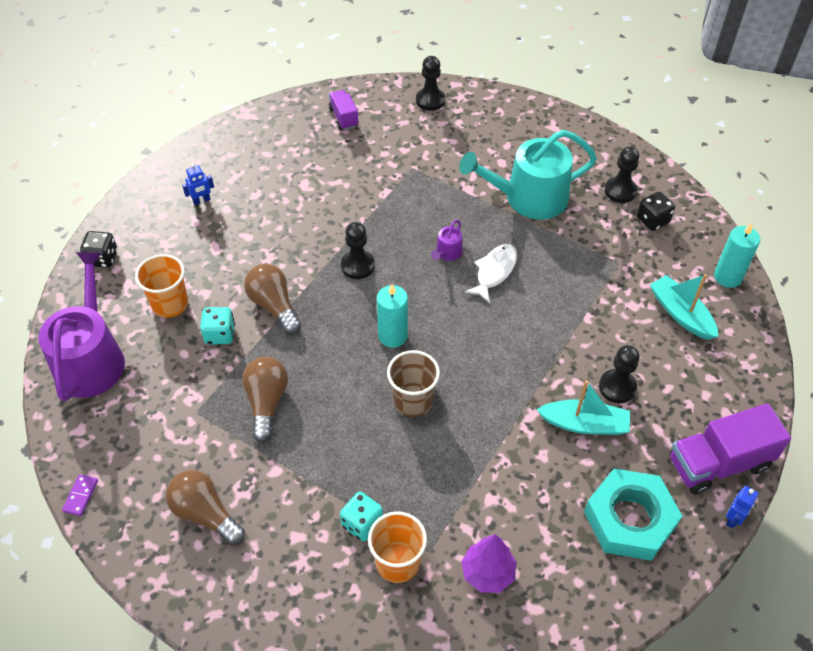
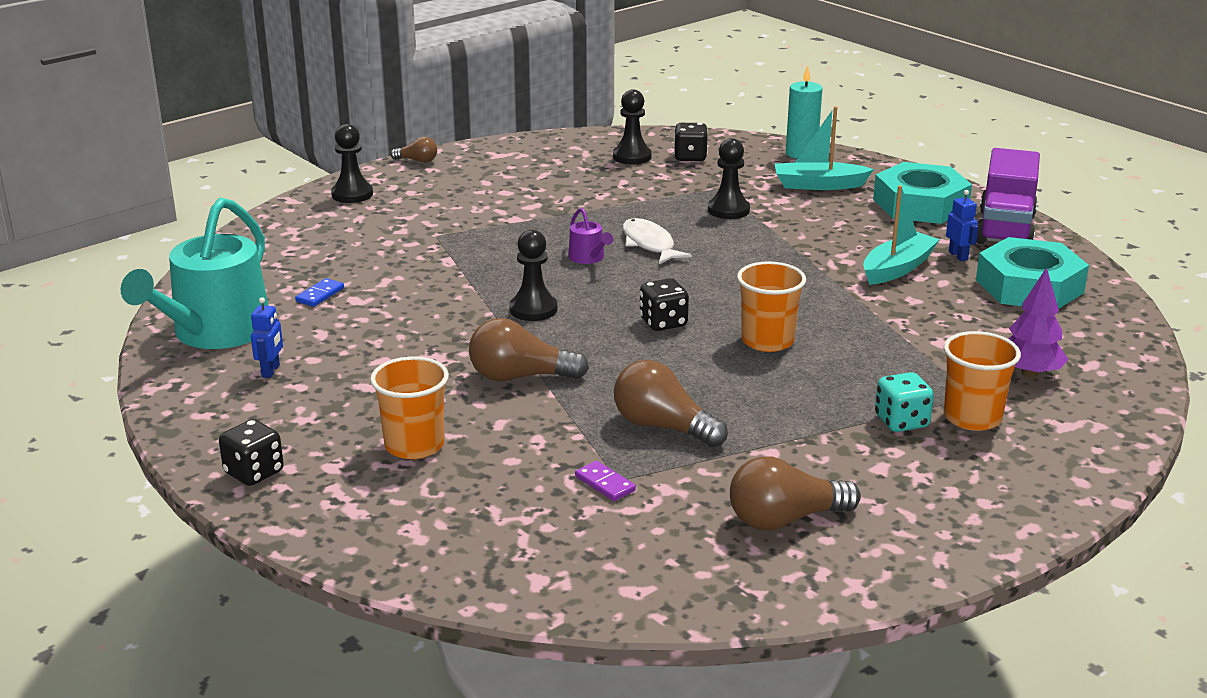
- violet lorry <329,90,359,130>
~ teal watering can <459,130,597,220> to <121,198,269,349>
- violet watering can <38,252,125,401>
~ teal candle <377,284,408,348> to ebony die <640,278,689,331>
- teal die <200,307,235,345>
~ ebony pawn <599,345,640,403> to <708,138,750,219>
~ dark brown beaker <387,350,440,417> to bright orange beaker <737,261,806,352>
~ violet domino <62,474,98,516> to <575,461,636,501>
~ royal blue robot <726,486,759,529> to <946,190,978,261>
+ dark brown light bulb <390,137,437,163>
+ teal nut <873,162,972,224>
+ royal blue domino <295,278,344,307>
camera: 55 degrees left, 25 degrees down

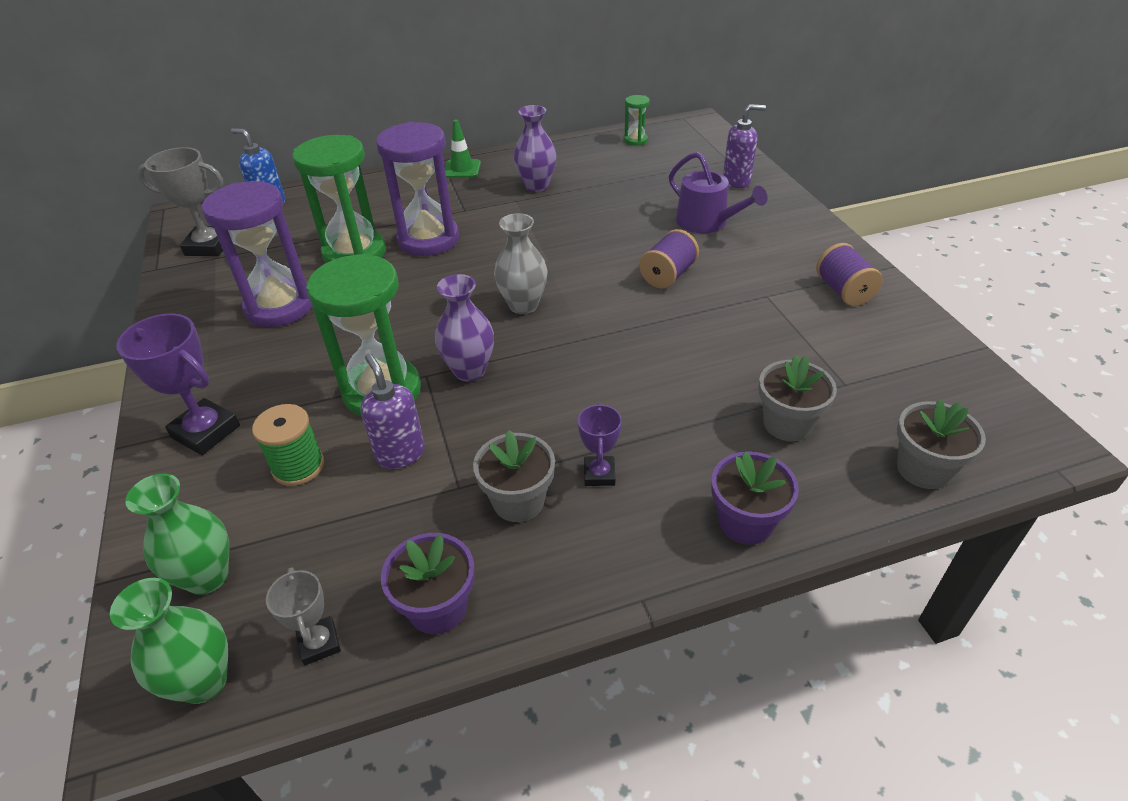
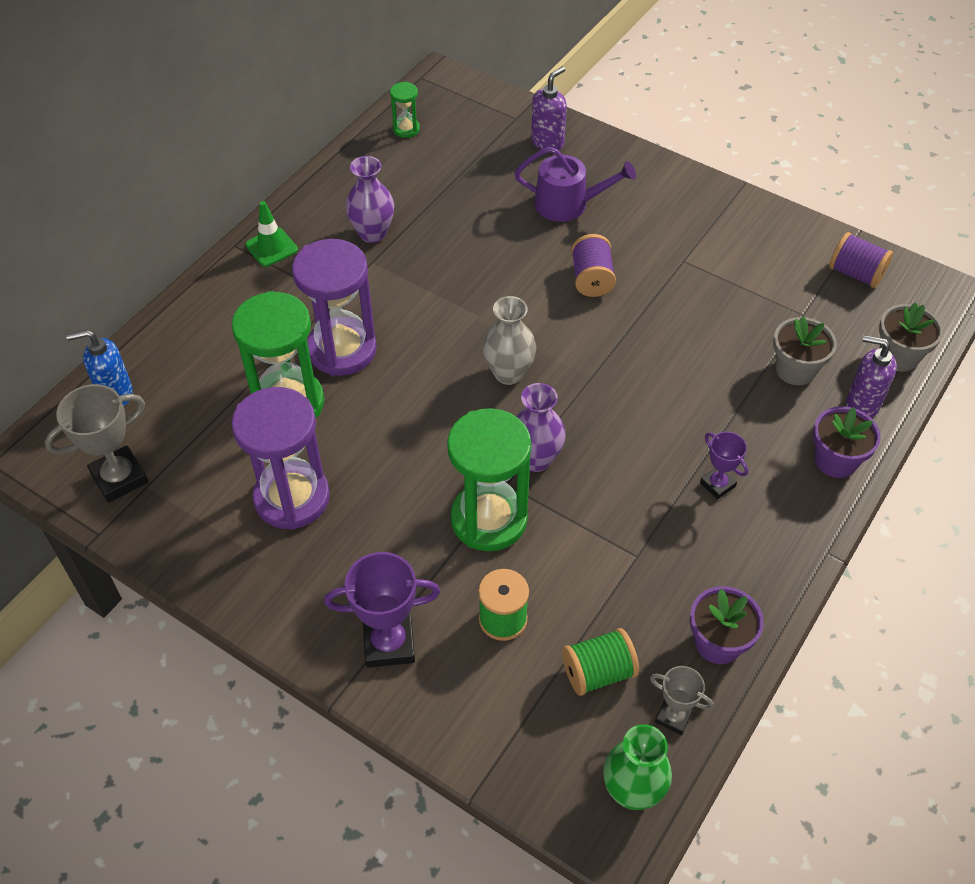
~ violet bobbin <816,243,883,306> to <829,232,893,288>
~ violet soap dispenser <360,353,425,469> to <846,335,897,418>
- gray plant pot <473,430,555,522>
- green vase <125,473,229,595>
+ green bobbin <562,628,639,696>
camera: 40 degrees left, 10 degrees up

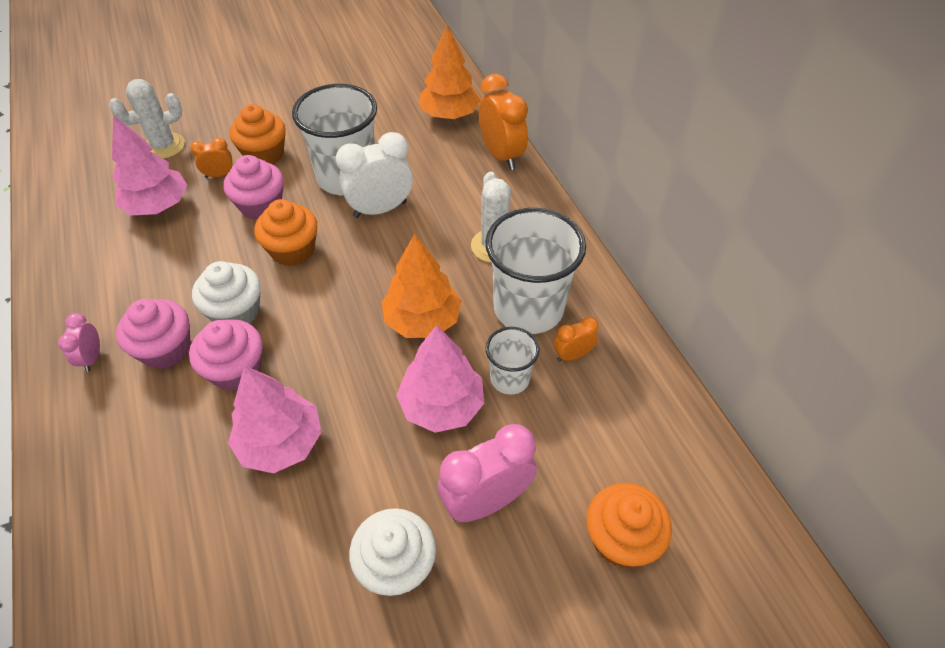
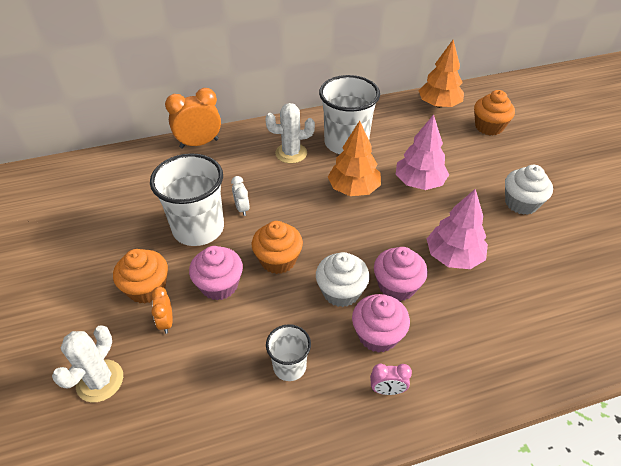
~ bright orange toy tree <419,25,481,119> to <419,40,464,108>
~ white saguaro cactus <109,79,185,159> = <52,325,123,402> 45 degrees clockwise
- pink toy tree <112,115,188,215>
~ white clock <336,132,413,218> = <231,176,250,216> x0.52
- bright orange clock <554,317,599,362>
~ white beaker <486,327,540,395> to <266,324,311,381>
- pink clock <438,424,537,522>
camera: 85 degrees left, 5 degrees down

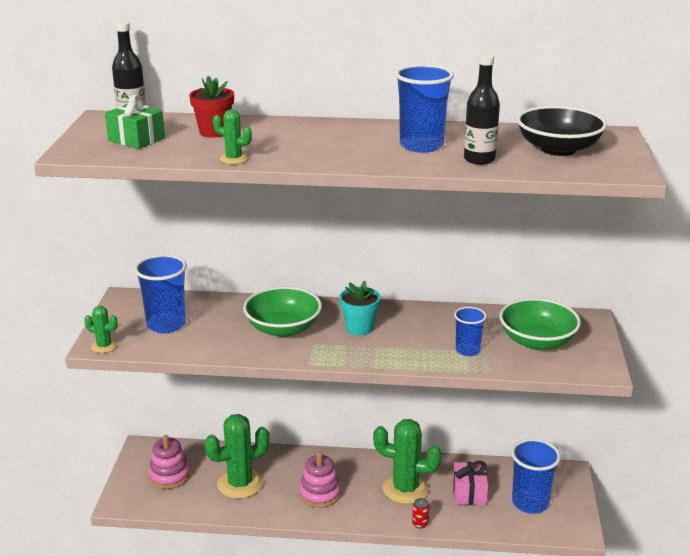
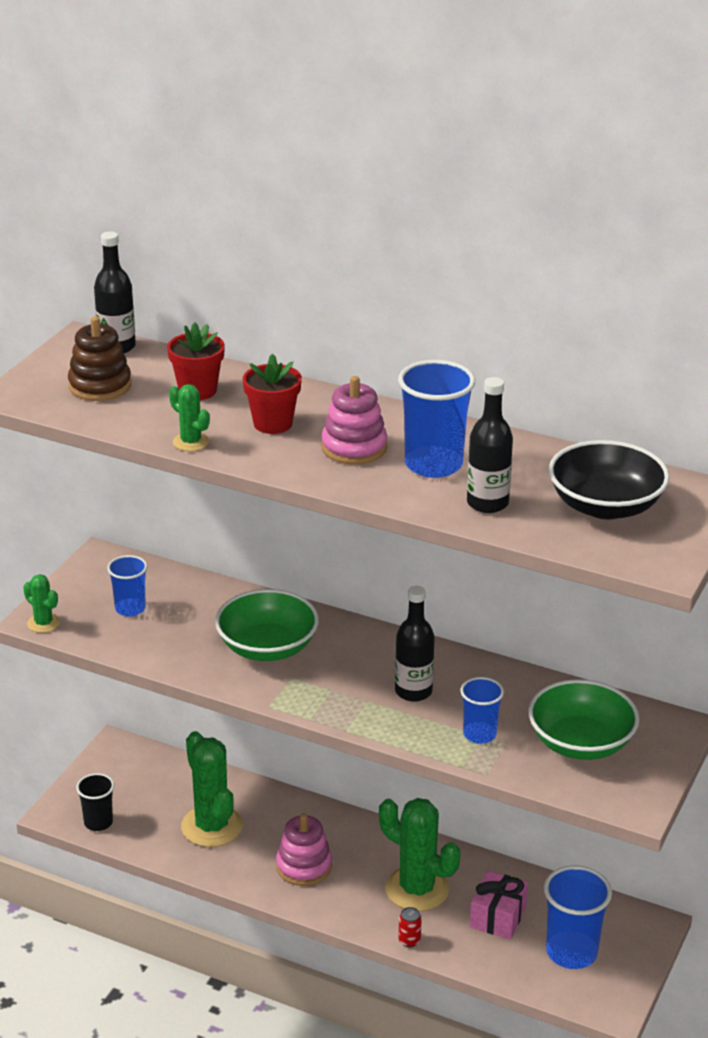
~ green gift <105,95,165,149> to dark brown stacking rings <68,316,131,401>
~ royal blue beaker <134,254,187,333> = <107,555,147,617> x0.60
- teal plant pot <339,281,381,335>
~ green saguaro cactus <204,414,270,499> = <181,731,243,847> 75 degrees clockwise
~ pink stacking rings <148,435,190,489> to <321,376,387,465>
+ crimson plant pot <243,354,302,434>
+ ebony flask <395,586,435,702>
+ ebony beaker <76,773,114,831>
camera: 20 degrees right, 5 degrees up

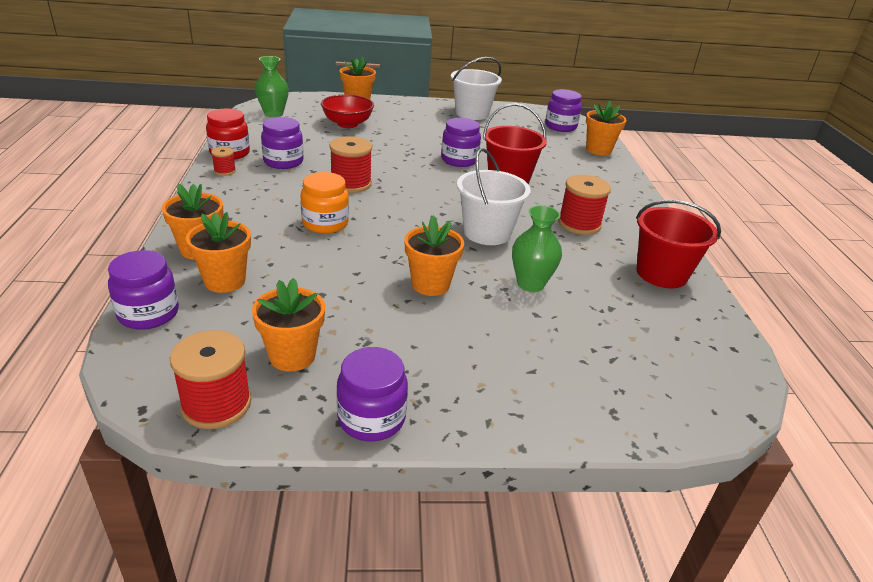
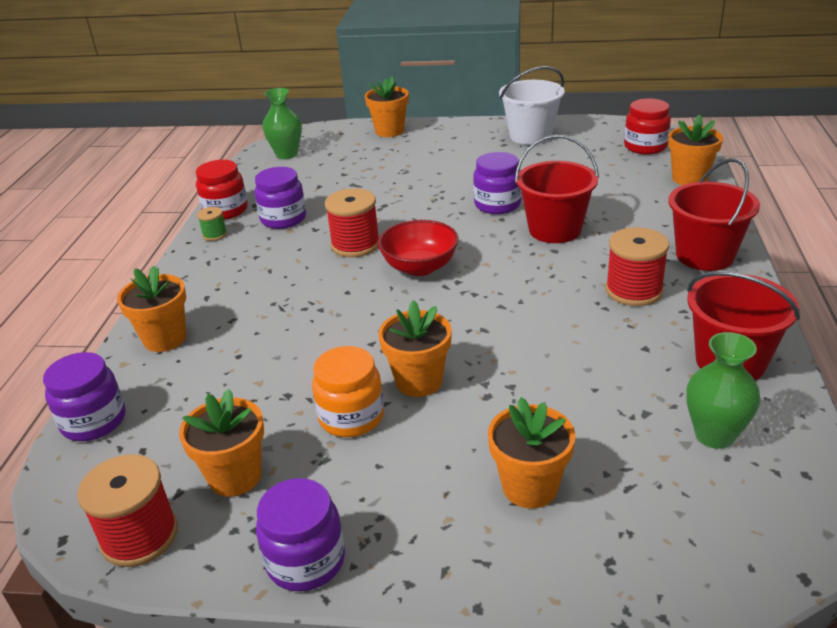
~ violet jam jar <545,89,582,132> to crimson jam jar <624,98,671,155>
~ crimson deep dish <321,95,374,128> to <378,220,459,276>
~ crimson bobbin <211,147,236,176> to green bobbin <197,207,227,241>
- white pail <457,148,531,245>
~ bright orange jam jar <300,172,349,234> to <312,346,384,437>
~ green vase <512,205,562,292> to <686,332,760,449>
~ bright orange plant pot <186,212,251,293> to <488,397,576,509>
+ crimson pail <668,158,760,271>
camera: 15 degrees right, 0 degrees up

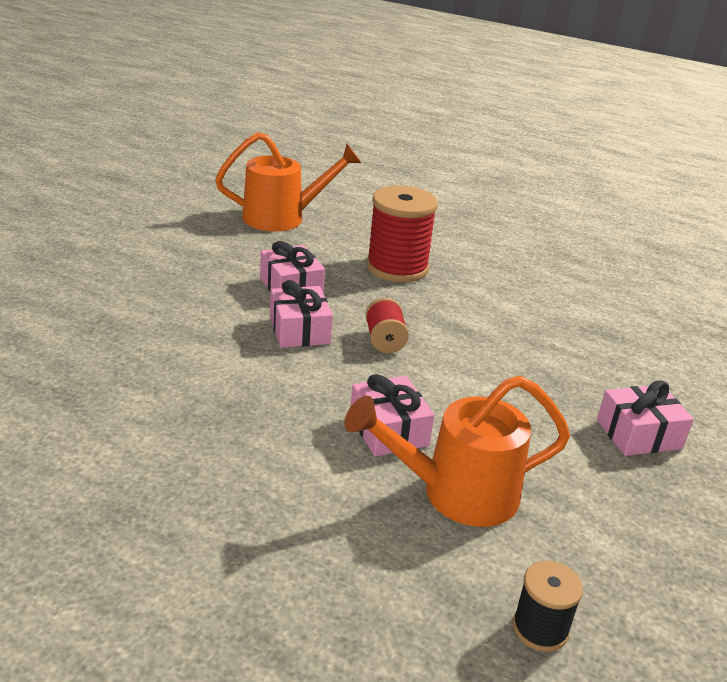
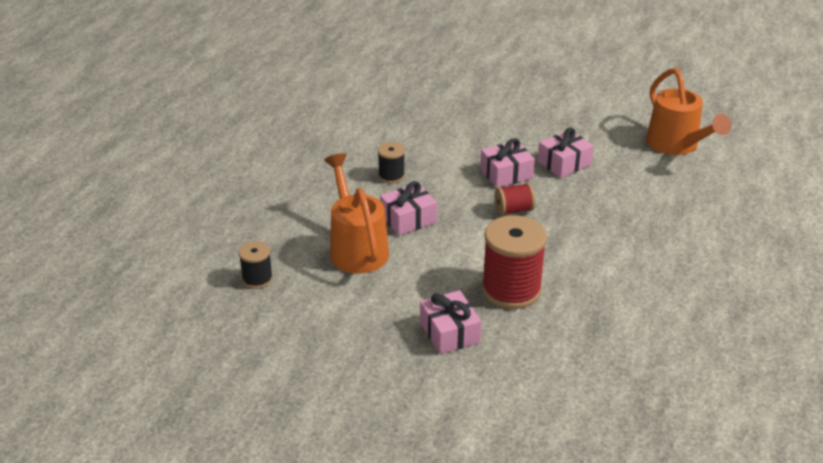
~ crimson bobbin <366,186,438,282> to <482,215,547,309>
+ ebony bobbin <378,142,405,184>
camera: 85 degrees right, 5 degrees up

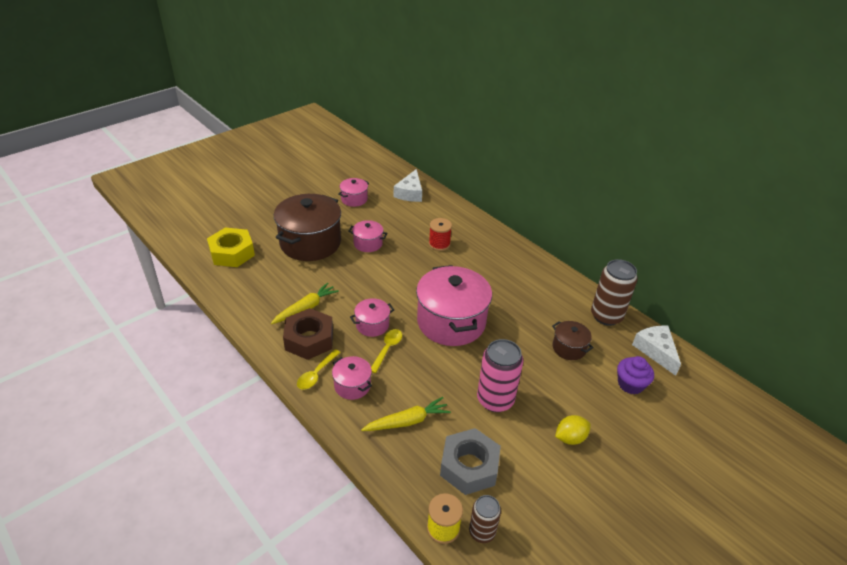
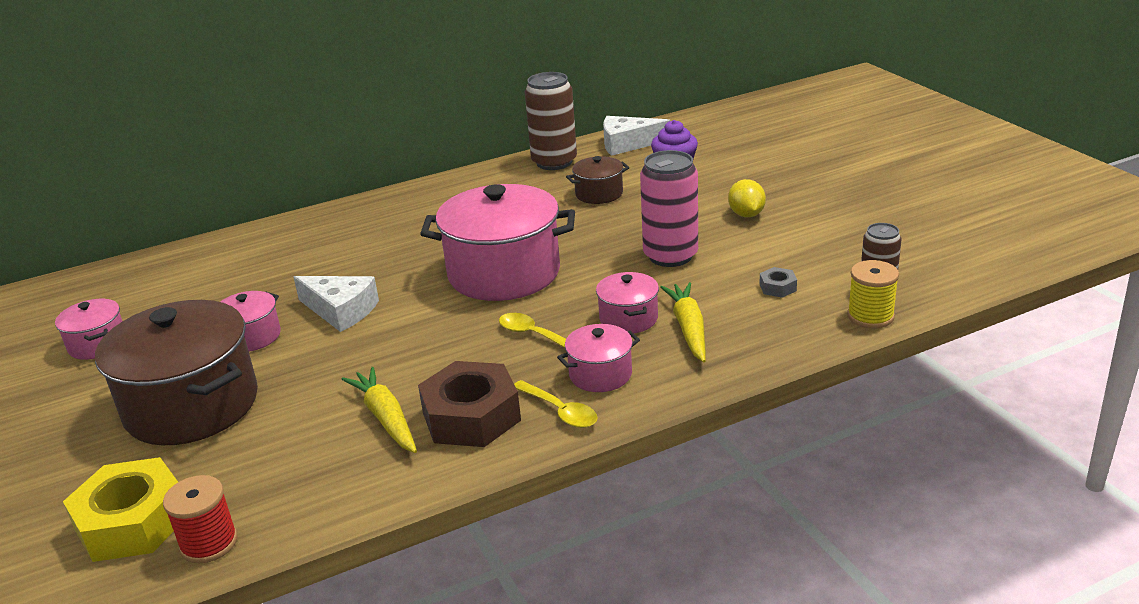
~ white piece of cheese <394,169,422,202> to <294,276,379,332>
~ crimson bobbin <429,218,452,251> to <163,475,238,563>
~ pink cooking pot <350,298,394,337> to <596,272,659,333>
~ gray nut <440,428,501,495> = <759,267,797,298> x0.43
camera: 70 degrees left, 10 degrees down

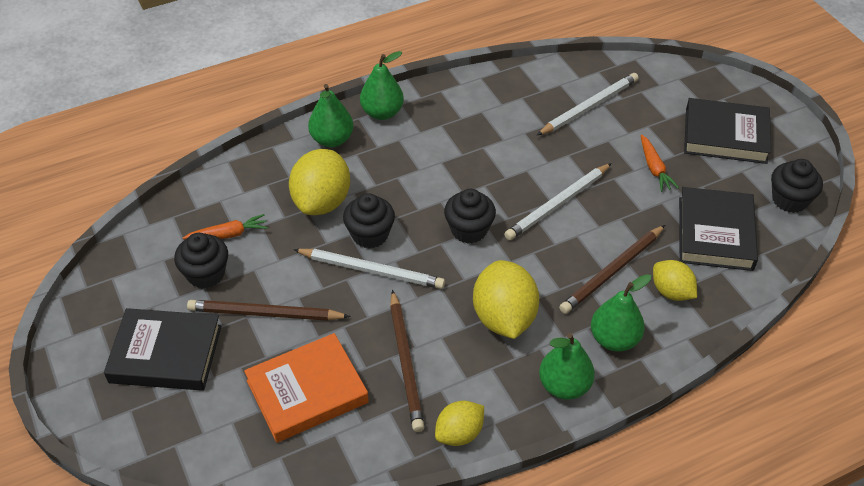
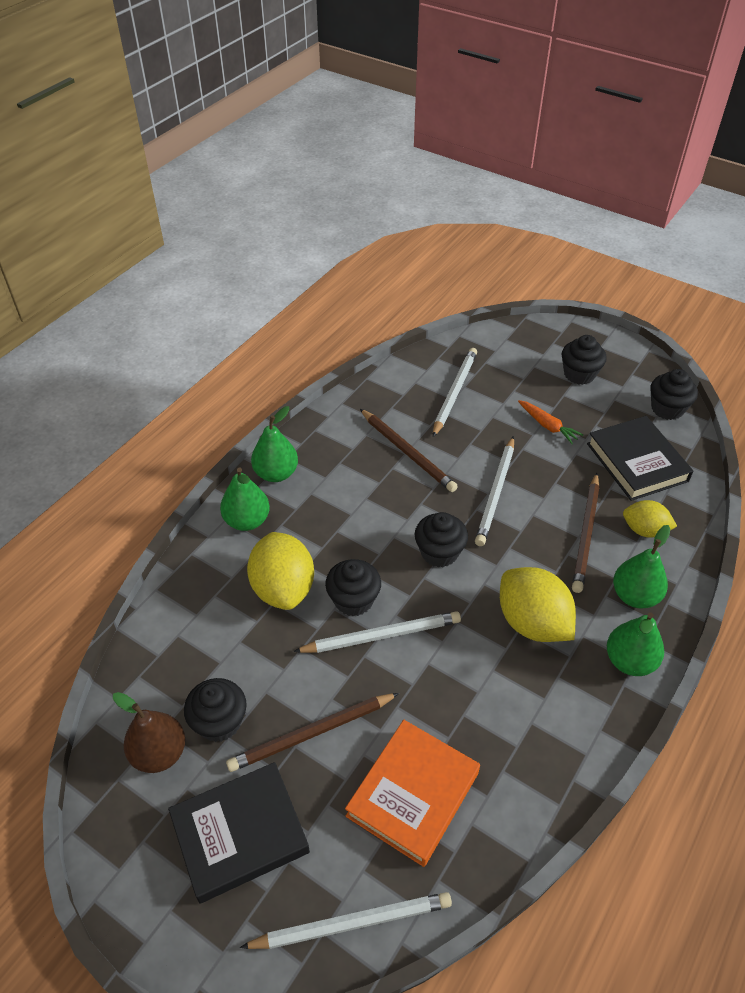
~ ebony book <684,98,771,164> to ebony fairy cake <562,335,607,385>
- bright orange root vegetable <183,214,268,239>
~ dark brown pencil <390,290,424,432> to <360,409,458,492>
- yellow citrus fruit <435,401,484,446>
+ dark brown pear fruit <113,692,185,773>
+ white pencil <240,892,452,949>
camera: 30 degrees left, 0 degrees up

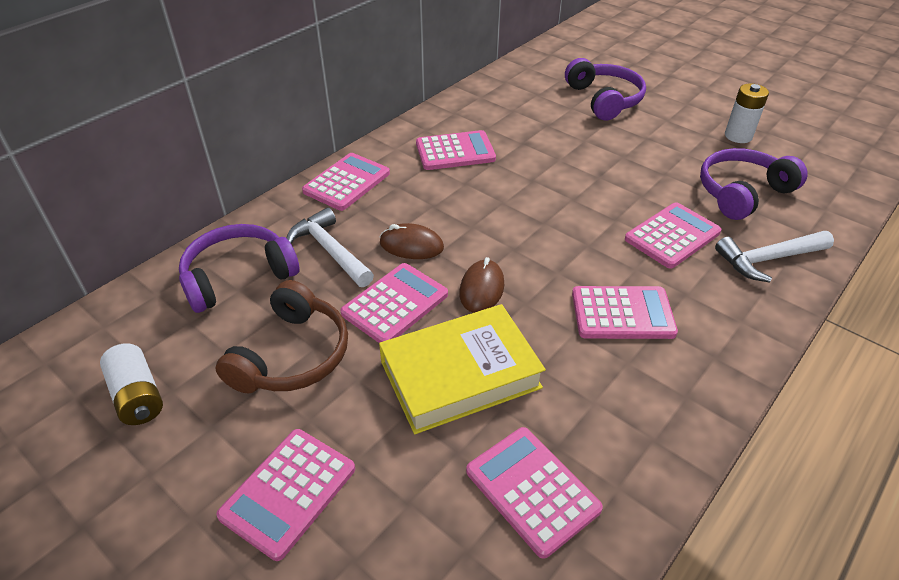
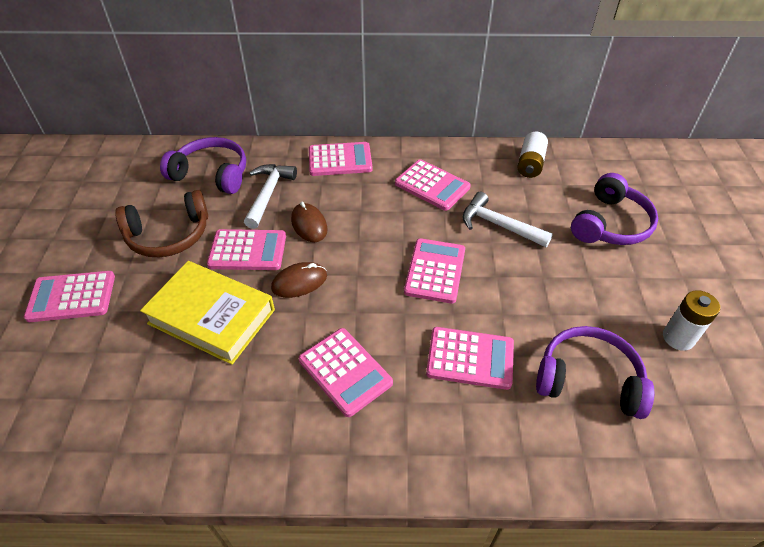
~ white hammer <715,231,834,282> to <462,192,553,247>
~ white battery <100,343,163,425> to <517,132,548,178>
~ pink calculator <466,427,603,559> to <404,238,465,304>
camera: 50 degrees right, 5 degrees up

